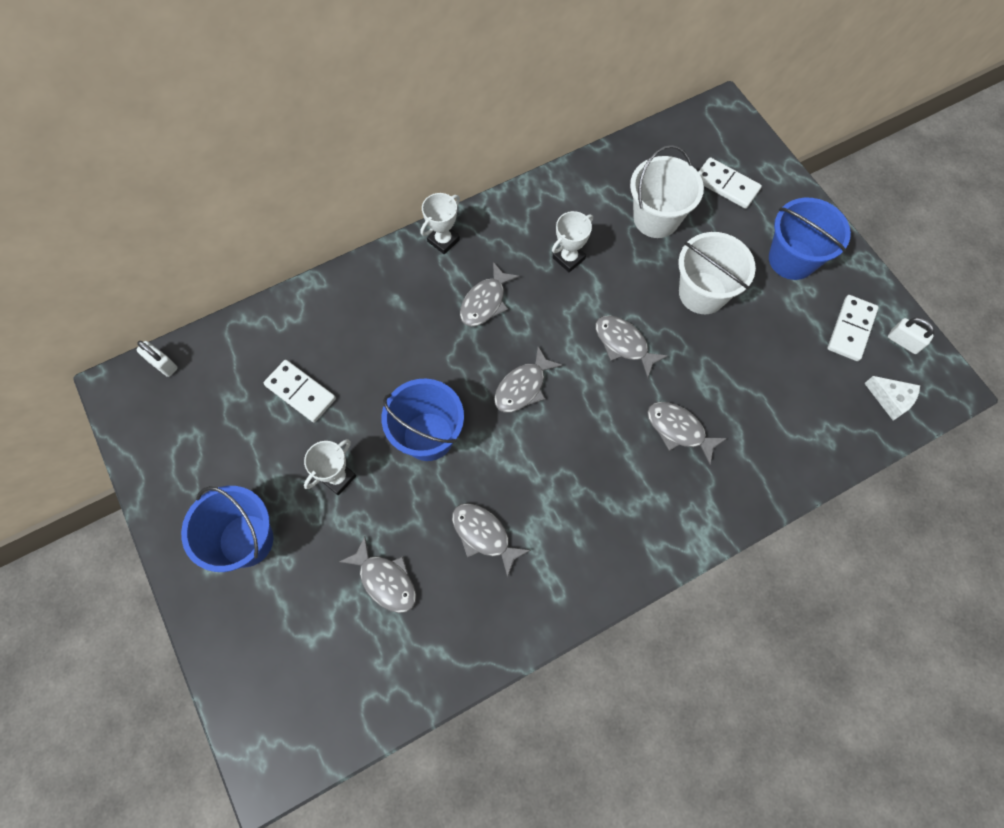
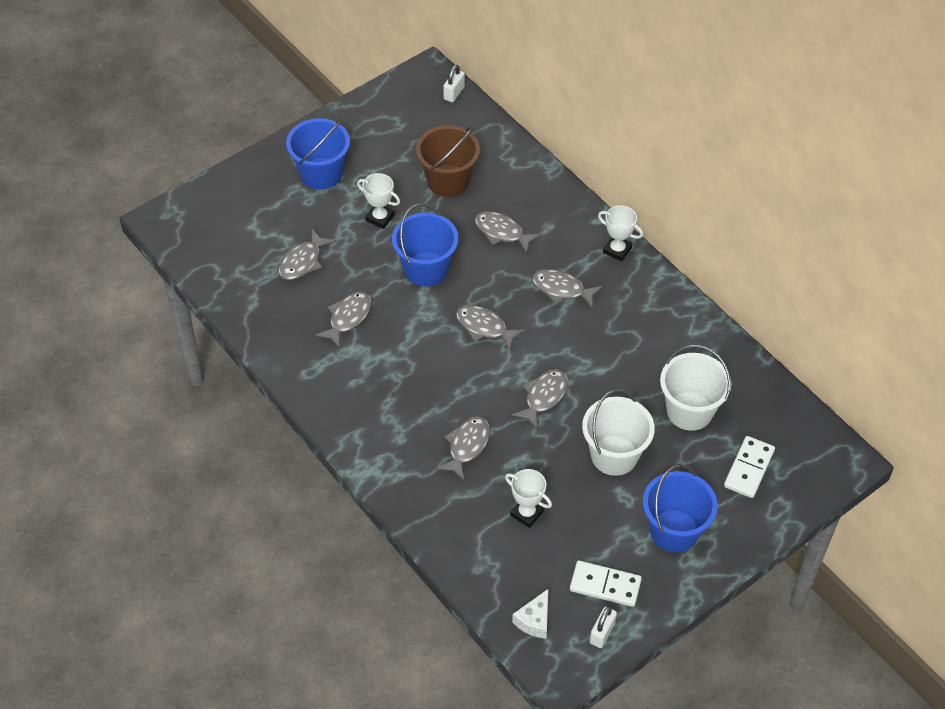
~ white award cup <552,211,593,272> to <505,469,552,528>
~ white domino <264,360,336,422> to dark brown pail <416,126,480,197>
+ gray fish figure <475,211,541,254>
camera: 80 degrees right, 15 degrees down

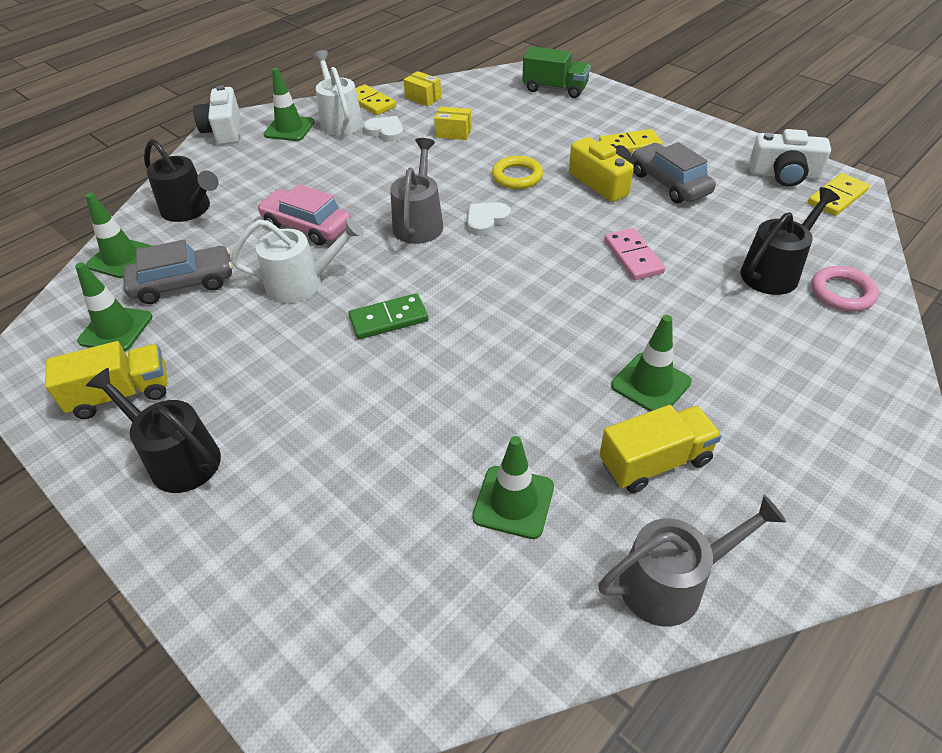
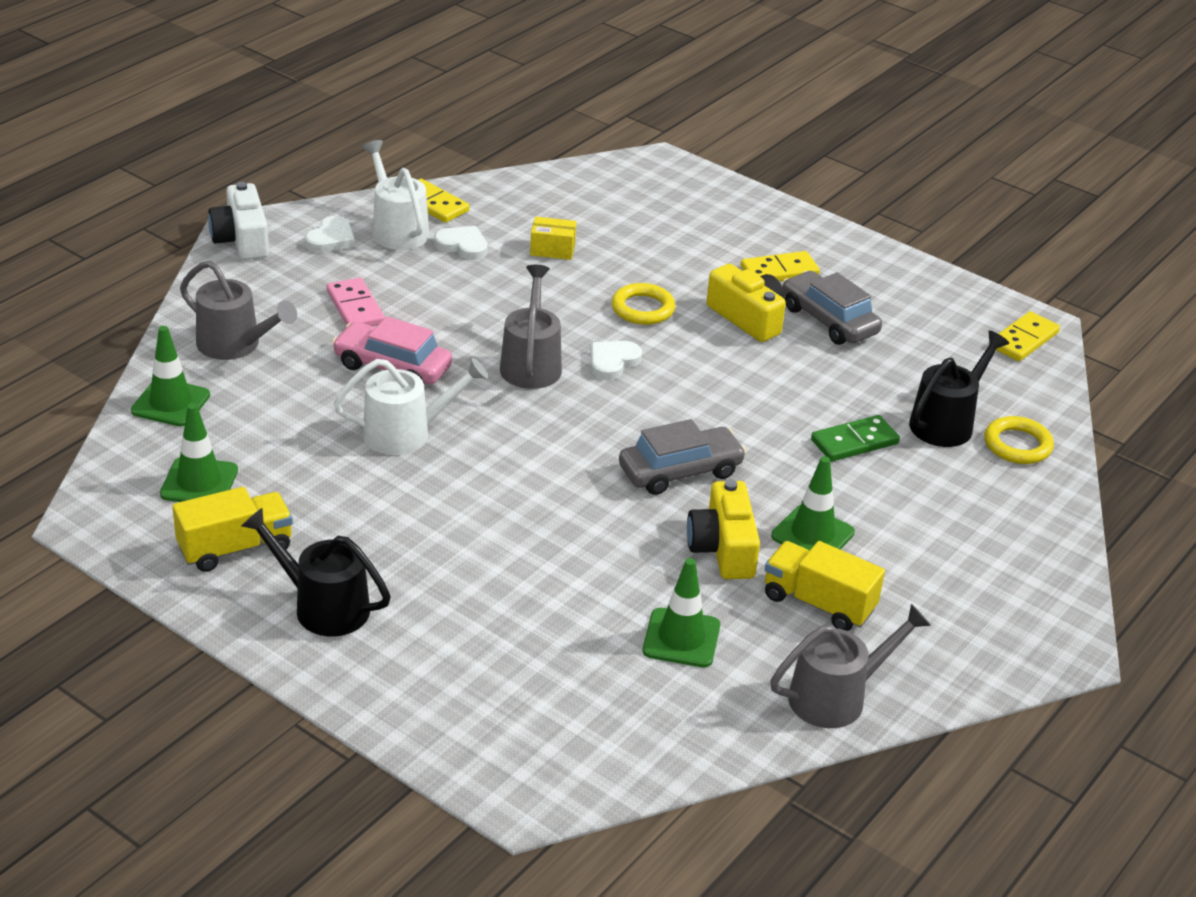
- green lorry <522,46,591,98>
~ green traffic cone <263,68,315,141> to white love heart <305,216,355,253>
- yellow package <403,71,441,107>
- white photo camera <749,129,831,187>
~ ebony watering can <144,139,219,222> to gray watering can <180,260,297,360>
~ pink domino <604,228,665,280> to <327,278,385,326>
~ gray automobile <123,240,233,304> to <619,419,747,495>
~ pink ring <811,266,879,312> to yellow ring <985,416,1054,464>
~ green domino <348,293,428,339> to <811,415,900,462>
~ yellow lorry <599,405,722,493> = <765,541,885,631> 120 degrees counterclockwise
+ yellow photo camera <687,479,760,579>
camera: 10 degrees left, 10 degrees down

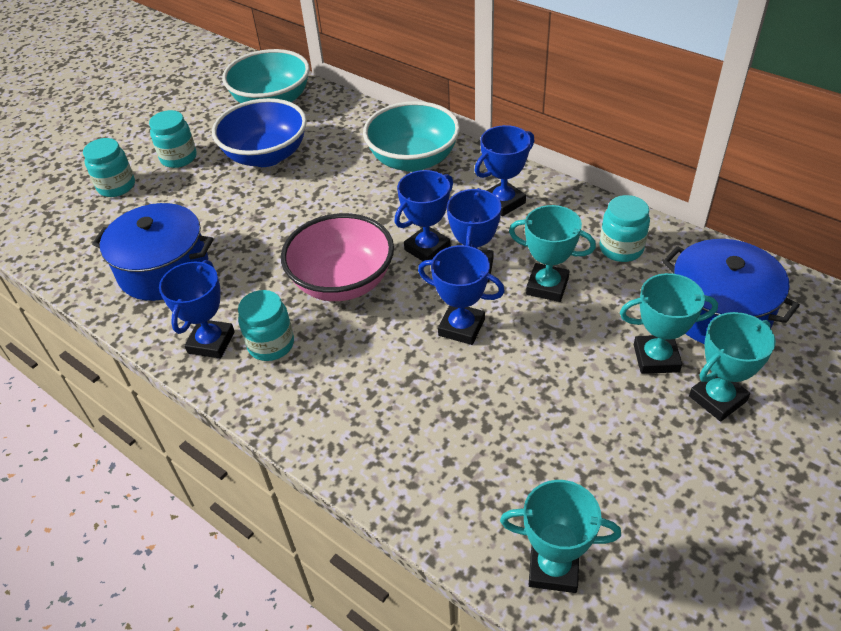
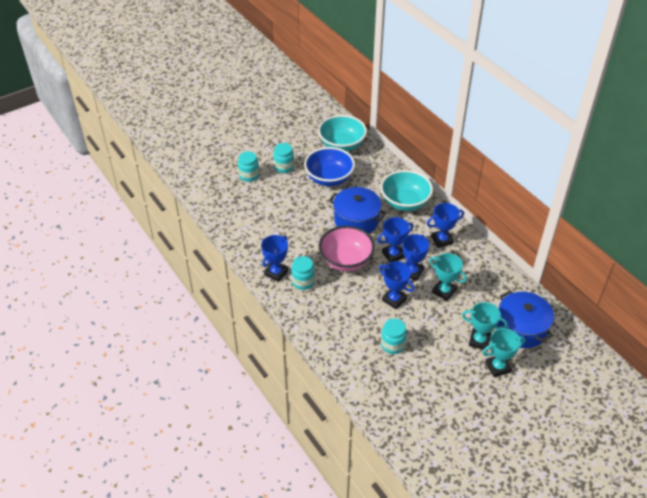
~ teal jam jar <599,195,650,262> to <381,318,407,354>
~ royal blue cooking pot <92,203,213,301> to <329,187,386,233>
- teal award cup <500,480,621,593>
camera: 15 degrees right, 0 degrees up

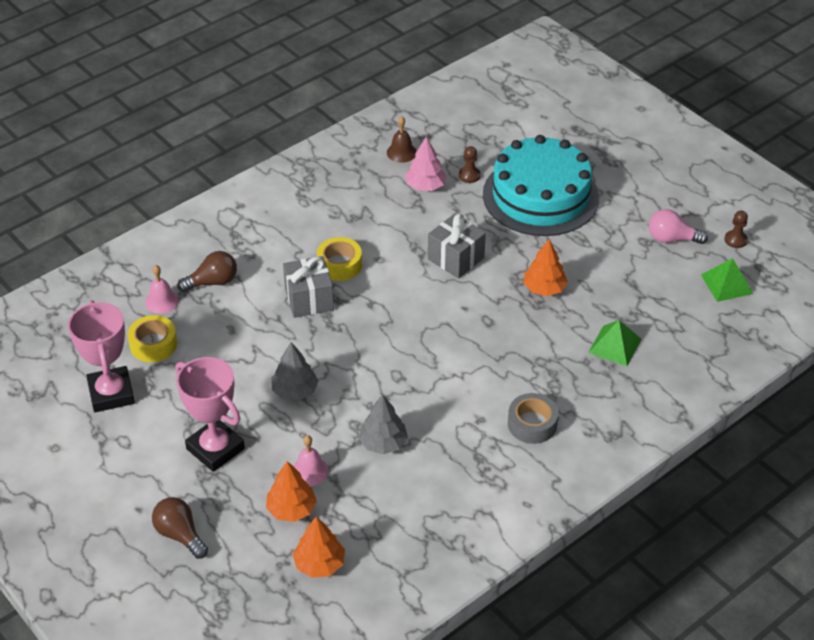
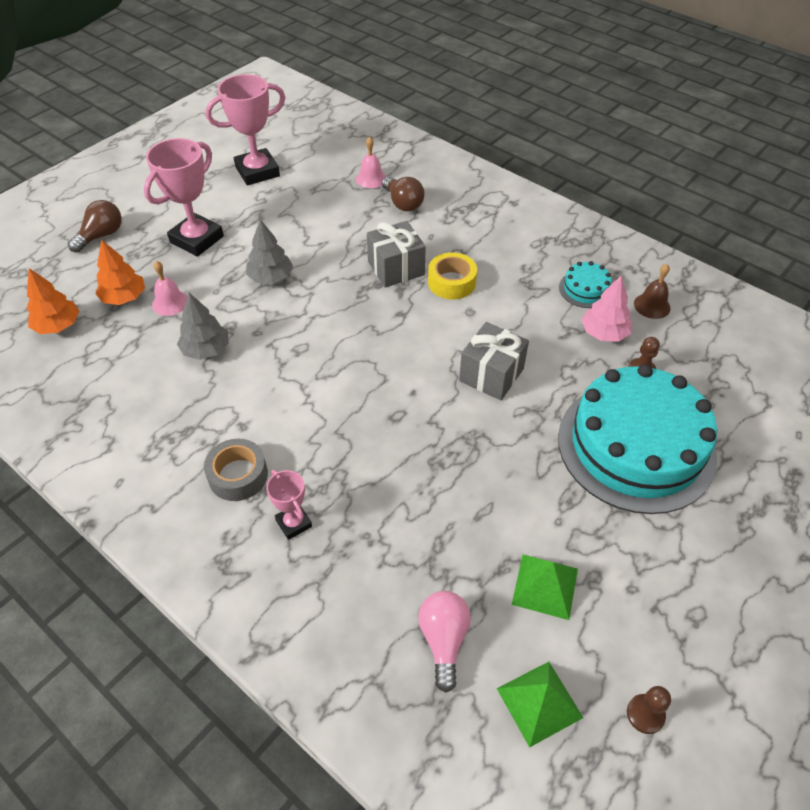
~ pink light bulb <649,209,708,244> to <418,591,471,693>
- bright orange toy tree <523,239,568,296>
- yellow roll of tape <128,315,177,362>
~ green pyramid <588,320,641,366> to <512,555,578,620>
+ teal cake <559,261,612,308>
+ pink award cup <266,470,312,540>
camera: 80 degrees right, 5 degrees up

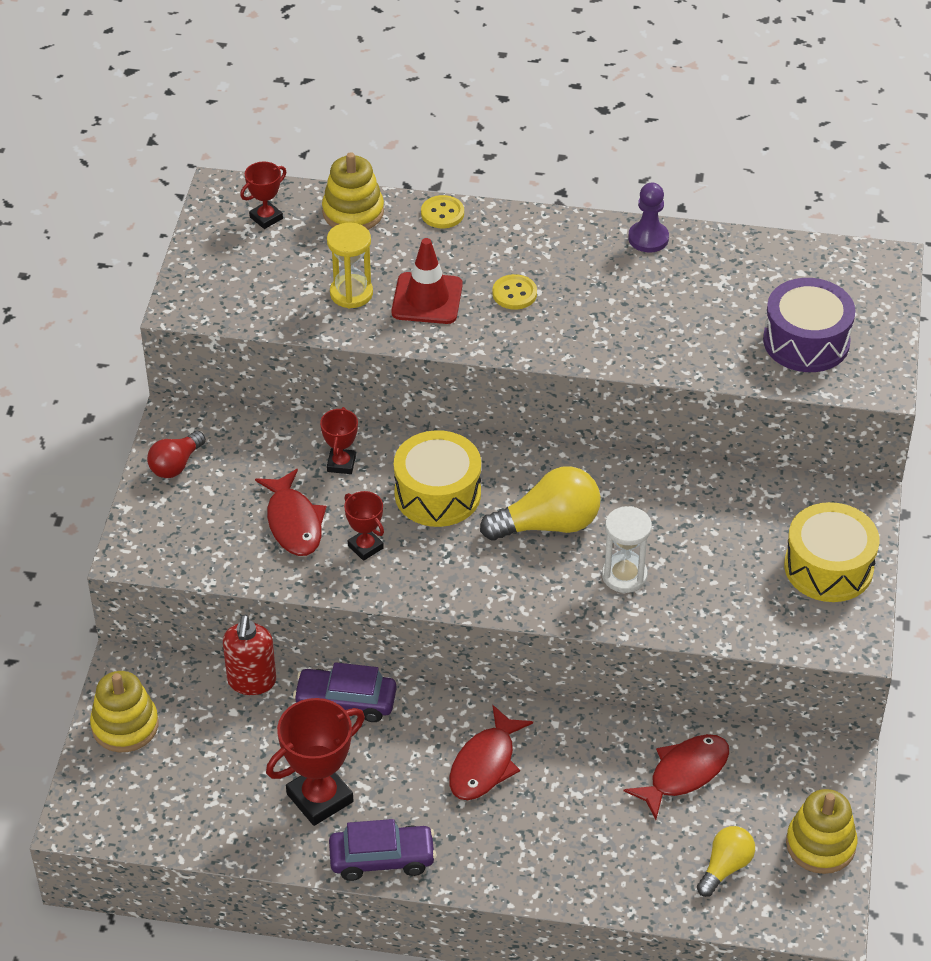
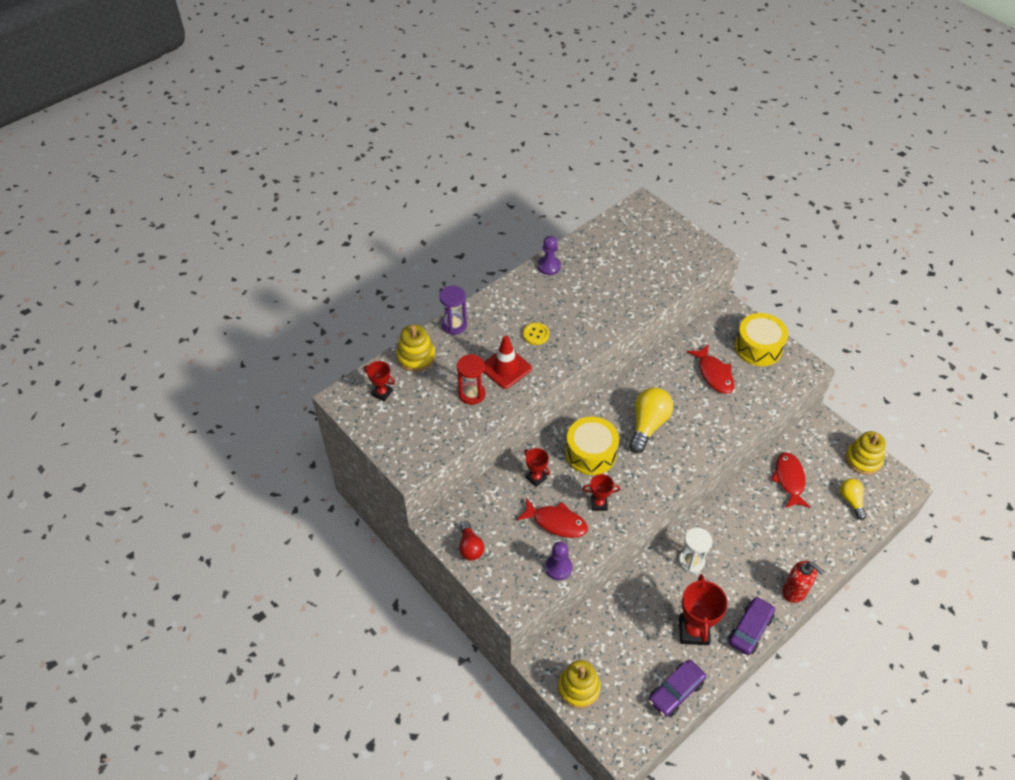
~ crimson award cup <240,162,286,229> = <364,361,395,401> 60 degrees counterclockwise
~ yellow button <421,195,464,228> to violet sandglass <439,286,467,335>
~ yellow sandglass <327,223,373,309> to crimson sandglass <457,354,485,405>
- violet snare drum <763,278,855,372>
~ white sandglass <602,506,652,593> to <679,528,712,573>
~ crimson soap dispenser <223,615,276,695> to <782,561,824,603>
~ violet automobile <293,662,397,722> to <649,660,706,717>
~ crimson fish figure <449,705,533,800> to <687,344,734,394>
+ violet pawn <545,541,572,580>
camera: 50 degrees left, 5 degrees up

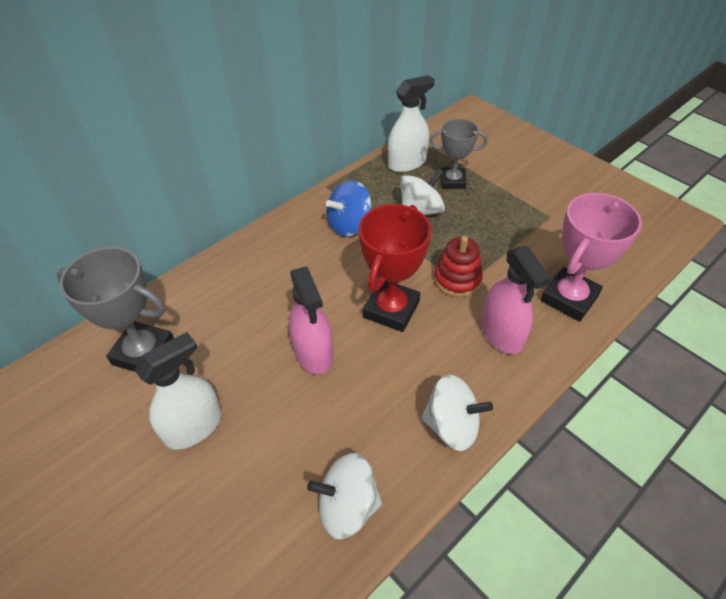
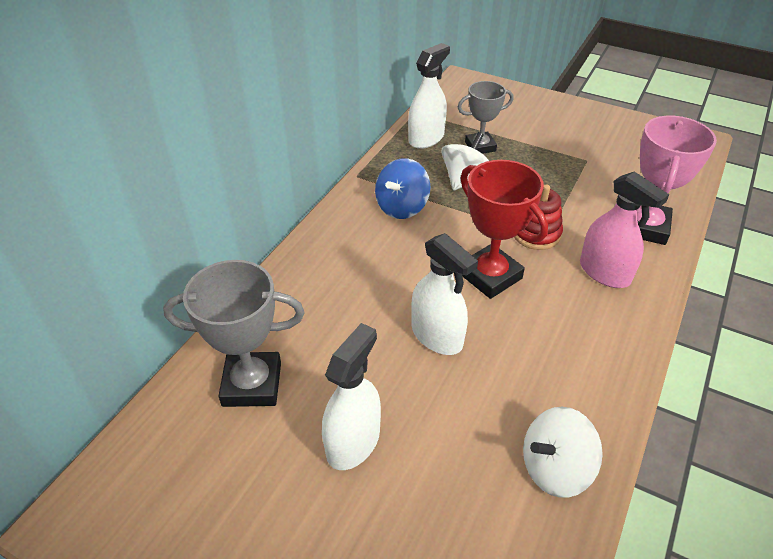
~ crimson award cup <358,204,432,332> = <460,160,548,299> 45 degrees counterclockwise
~ pink sprayer <289,266,333,375> to white sprayer <411,233,478,355>
- white whirligig <421,375,493,451>
camera: 20 degrees left, 5 degrees down

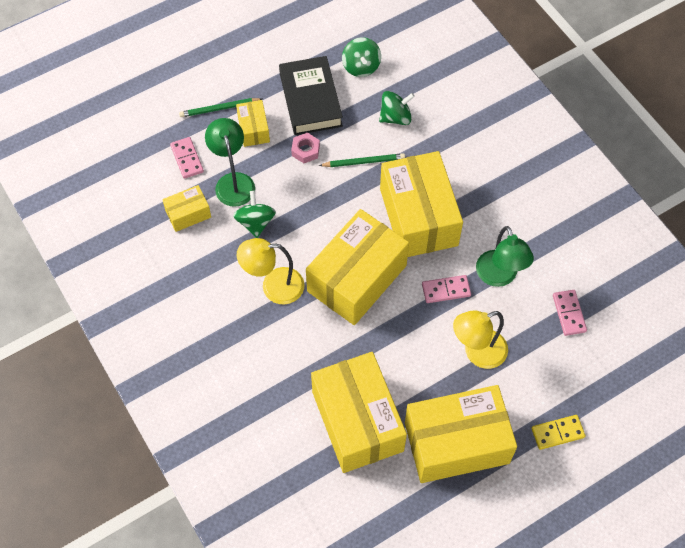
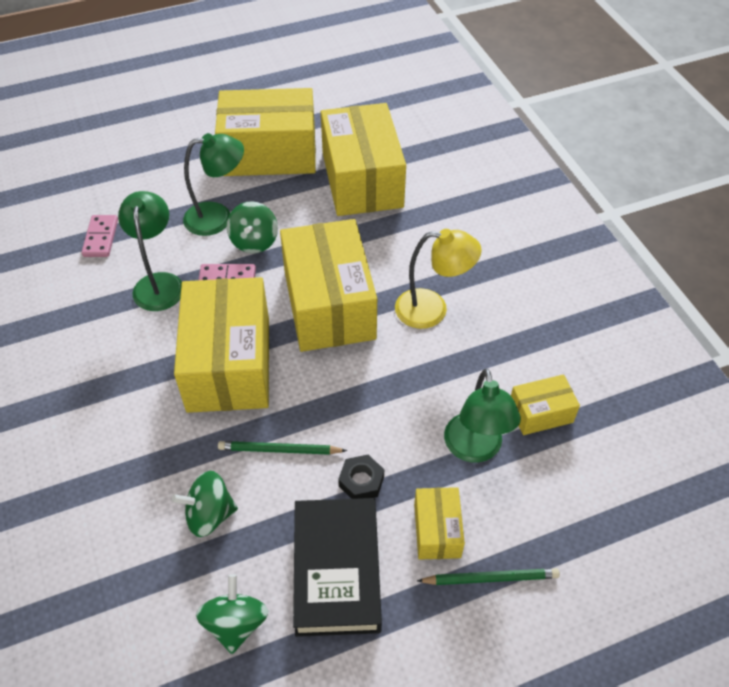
~ pink nut <291,133,320,163> to ebony nut <338,455,384,499>
- pink domino <170,137,204,179>
~ green whirligig <233,191,276,238> to <227,201,278,253>
~ yellow package <306,209,409,325> = <280,219,377,352> 60 degrees counterclockwise
~ yellow reading lamp <453,310,508,369> to green reading lamp <183,133,244,236>
- yellow domino <531,415,585,450>
camera: 170 degrees left, 10 degrees down

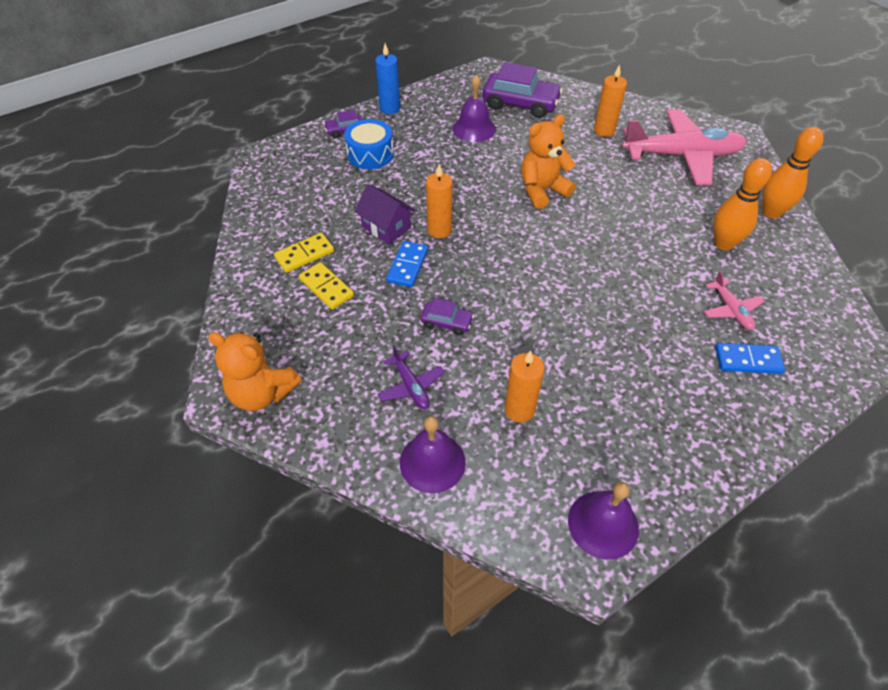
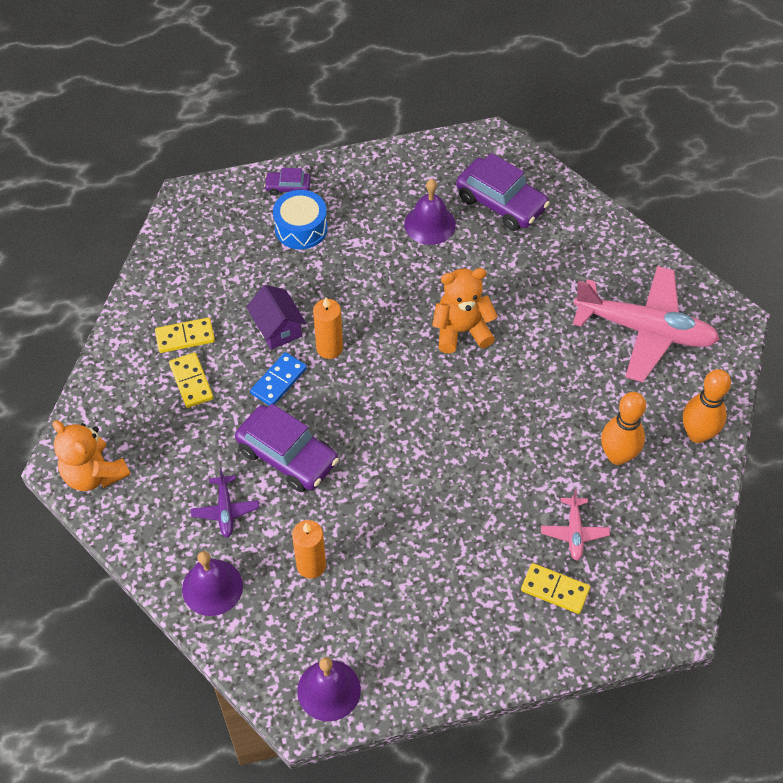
- royal blue candle <375,43,400,114>
- bright orange candle <594,64,627,137>
~ violet automobile <420,298,474,336> = <235,404,339,492> x2.00
~ royal blue domino <715,343,785,374> to yellow domino <521,563,590,614>
camera: 20 degrees right, 5 degrees up

